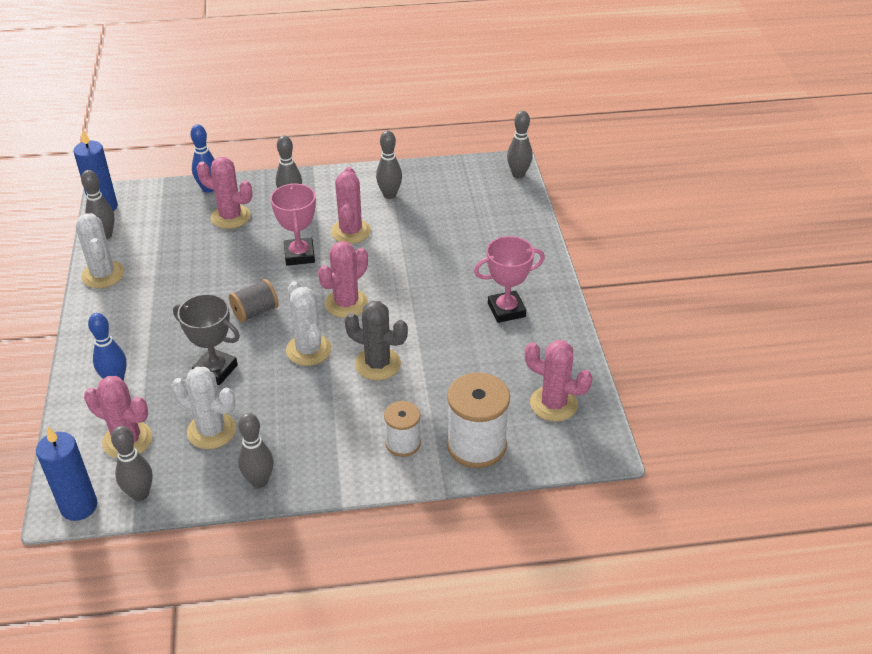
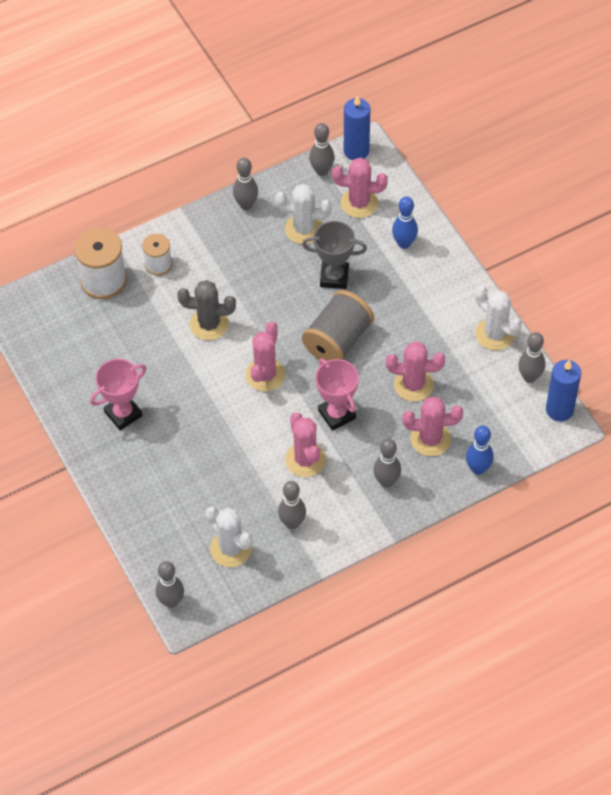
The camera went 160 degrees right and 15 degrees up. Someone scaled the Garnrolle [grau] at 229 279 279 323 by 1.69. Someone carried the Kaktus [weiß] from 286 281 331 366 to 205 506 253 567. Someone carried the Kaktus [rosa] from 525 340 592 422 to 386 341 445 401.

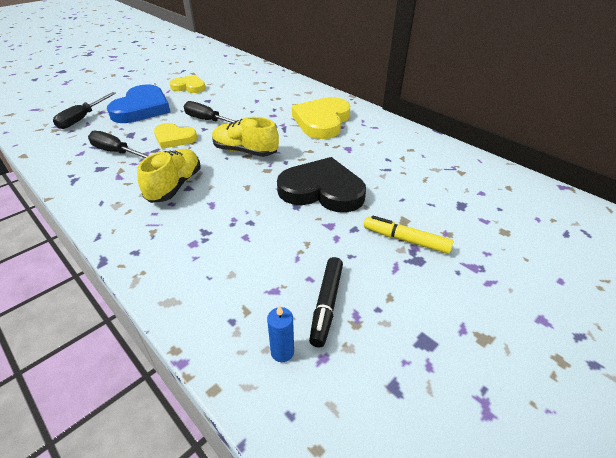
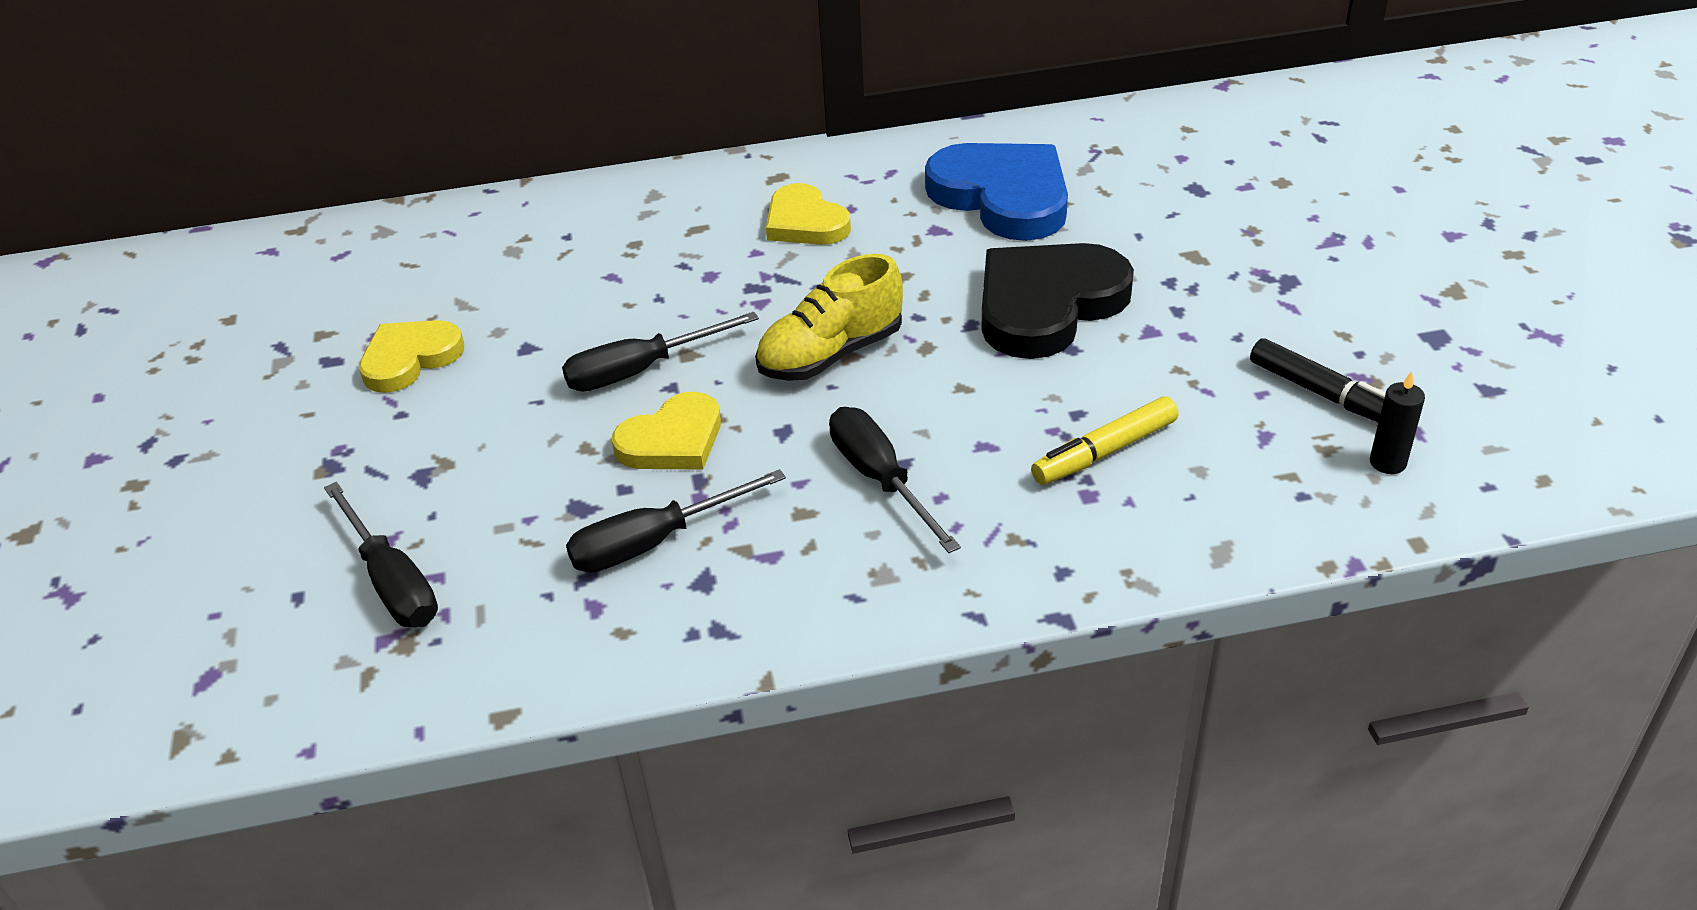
The camera went 55 degrees left and 0 degrees up. Someone carried the Herz [blau] from 107 84 171 123 to 925 143 1068 241. Someone scaled the Herz [gelb] at 292 97 351 139 by 0.60. Someone swapped the Schuh [gelb] at 138 149 200 203 for the Schraubenzieher [schwarz] at 829 407 961 553. Someone carried the Filzstift [gelb] from 364 216 453 254 to 1031 396 1178 485. Someone repainted the Kerze [blau] at 267 305 294 362, which became the Kerze [schwarz] at 1370 371 1425 474.

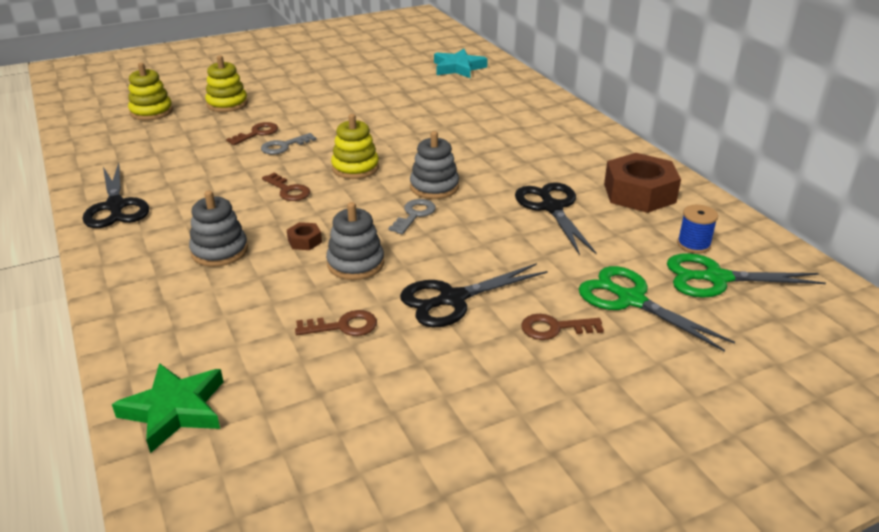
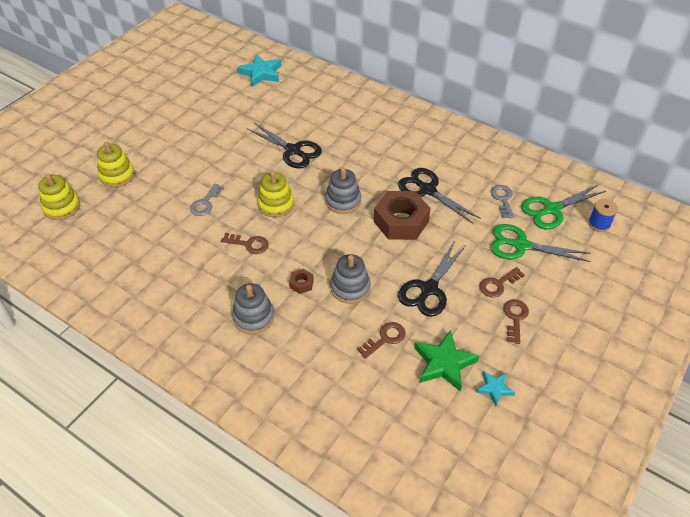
The camera went 30 degrees left and 15 degrees up. Someone carried the Schlüssel [braun] from 226 122 278 145 to 504 300 529 344. Someone carried the Sechskantmutter [braun] from 604 153 681 213 to 374 191 431 240. Someone carried the Schere [schwarz] from 82 163 149 228 to 247 123 322 168. Someone carried the Schlüssel [grau] from 388 199 436 234 to 491 185 514 218. Someone carried the Garnrolle [blau] from 677 205 718 253 to 588 199 618 232. Someone carried the Stern [grün] from 112 363 223 453 to 414 330 479 391. Someone put down the Stern [türkis] at 476 371 515 406.

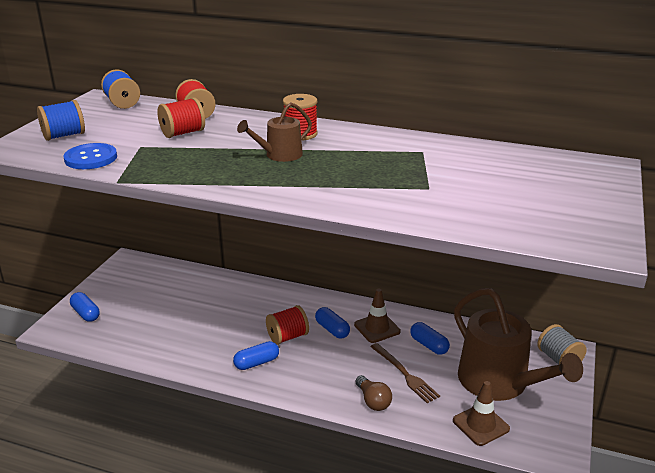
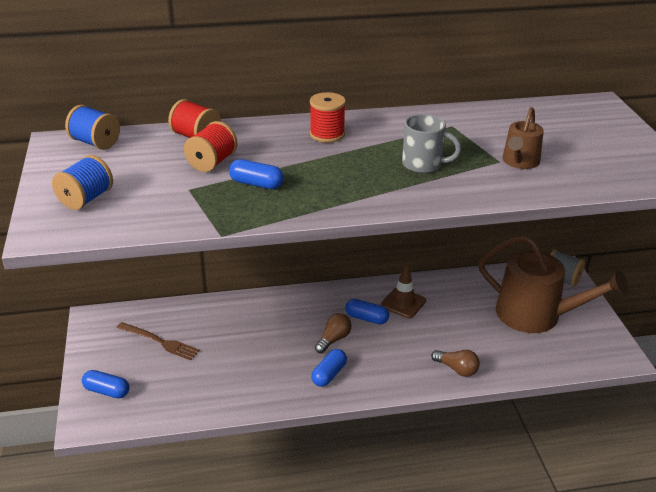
The camera went 30 degrees left and 5 degrees up. Someone carried the Gießkanne [braun] from 237 102 312 162 to 502 107 544 169. Someone took away the Knopf [blau] at 64 143 117 169. Someone swapped the Garnrolle [rot] at 266 305 309 345 for the Glühbirne [braun] at 315 313 351 353. Someone carried the Kapsel [blau] from 410 322 450 355 to 229 159 284 189. Someone carried the Gabel [braun] from 370 343 440 403 to 117 322 200 361. Someone took away the Leitkegel [braun] at 453 381 510 446. Someone put down the Tasse [grau] at 402 114 461 173.

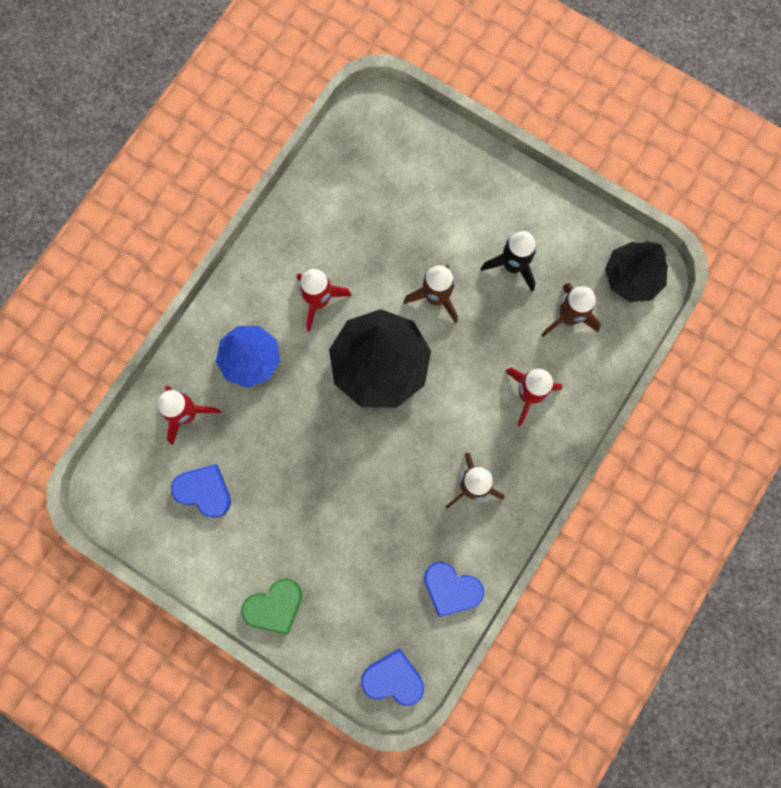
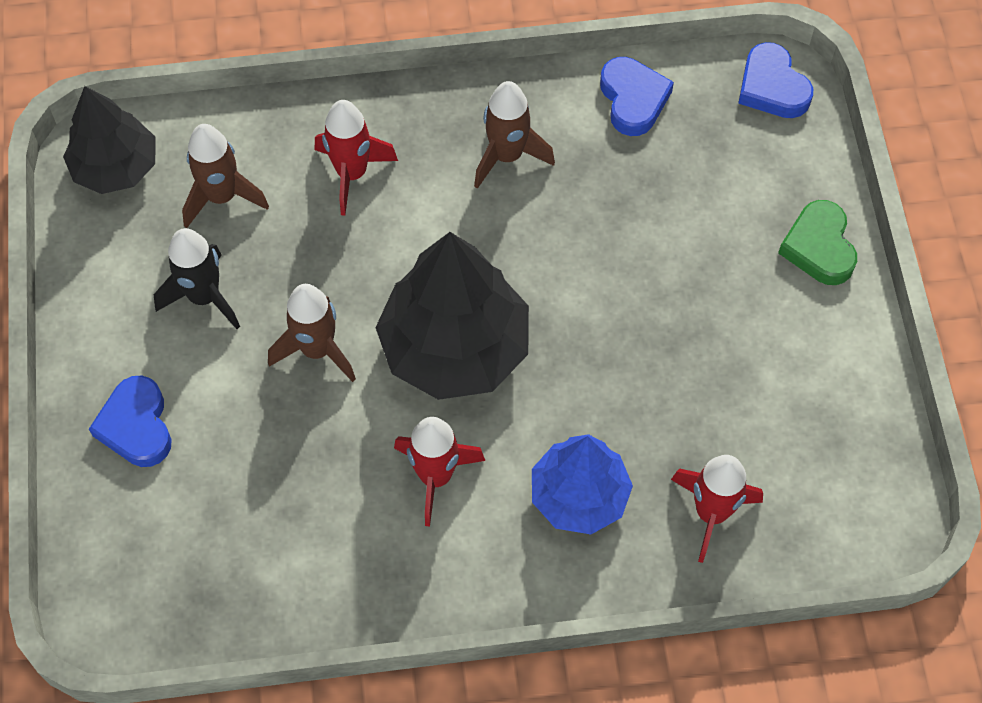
The camera went 130 degrees left and 15 degrees down. Someone carried the Herz [blau] from 171 464 231 518 to 89 376 172 467. Someone rotated the Herz [grün] at 241 579 302 635 by 120 degrees counterclockwise.

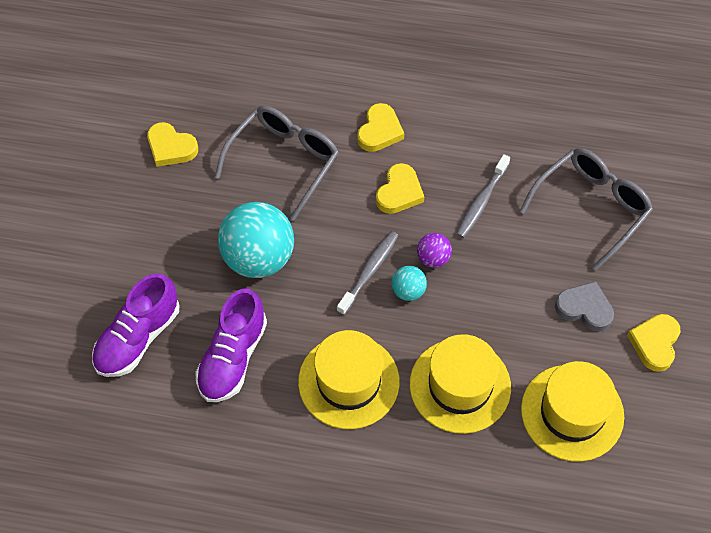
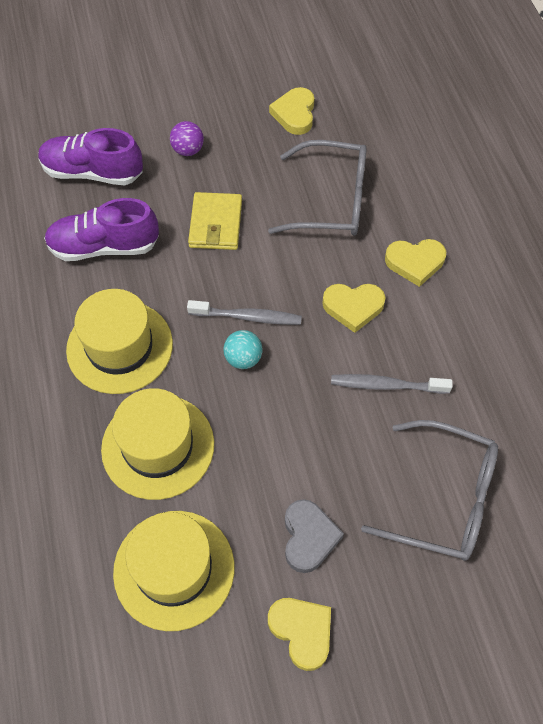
The camera went 65 degrees right and 0 degrees up. Someone swapped the Ball [türkis] at 218 202 294 278 for the Geldbörse [gelb] at 188 192 242 250. Someone carried the Ball [lila] from 417 233 452 268 to 170 121 204 156. Someone rotated the Herz [gelb] at 627 314 680 372 by 60 degrees clockwise.

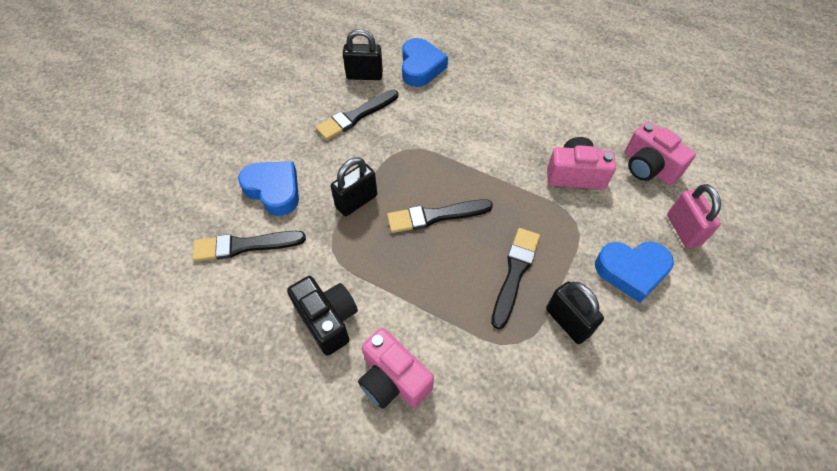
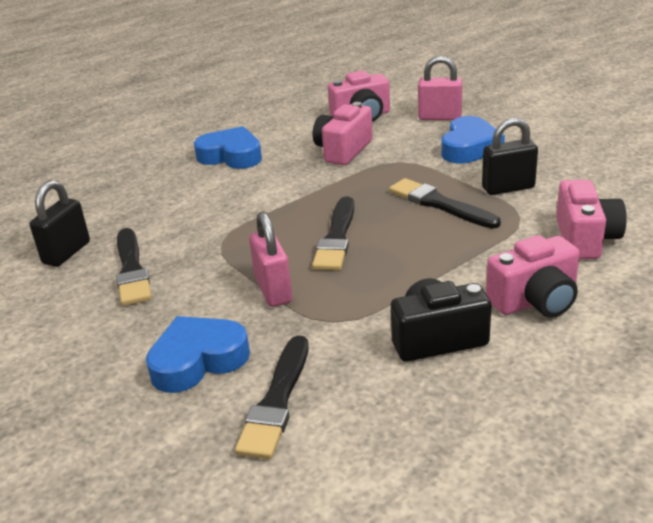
The camera went 65 degrees left and 25 degrees down. Someone carried the Herz [blau] from 402 38 448 87 to 194 126 262 169. Someone repainted the Vorhängeschloss [schwarz] at 331 157 377 216, which became the Vorhängeschloss [rosa] at 249 212 292 307. Someone put down the Kamera [rosa] at 556 180 627 259.

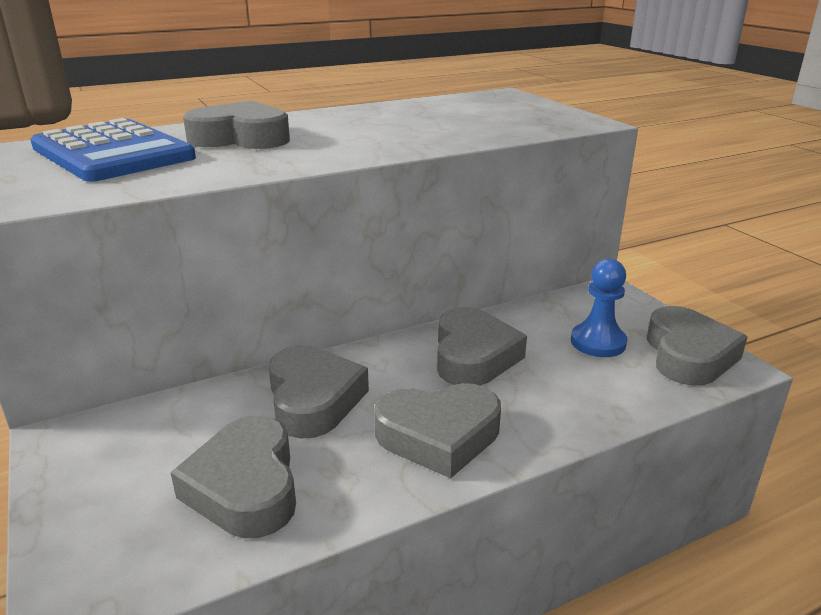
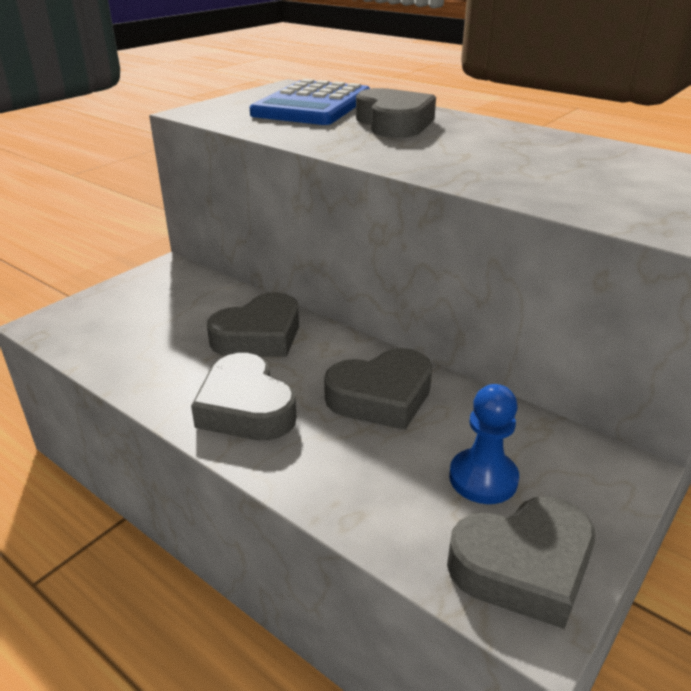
The camera went 65 degrees right and 5 degrees up. Someone took away the Herz [grau] at 170 415 296 538.

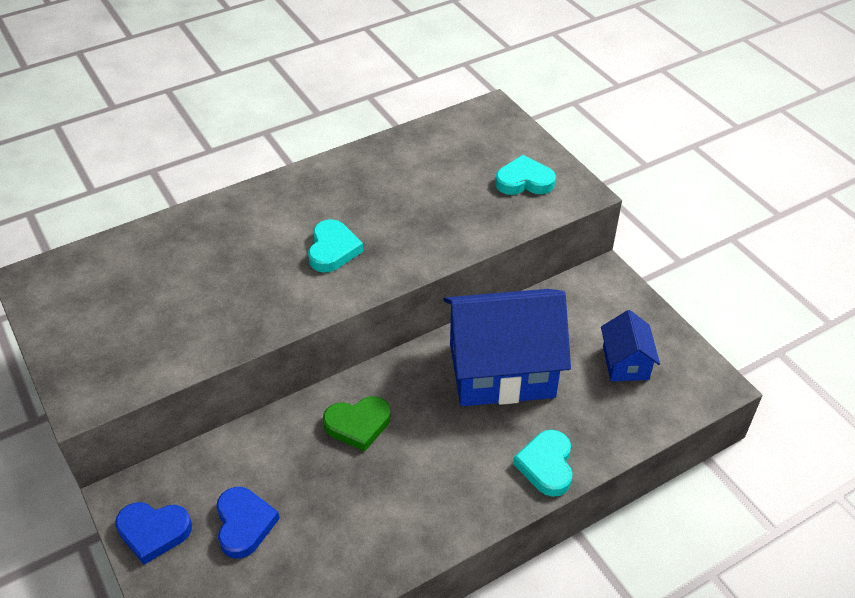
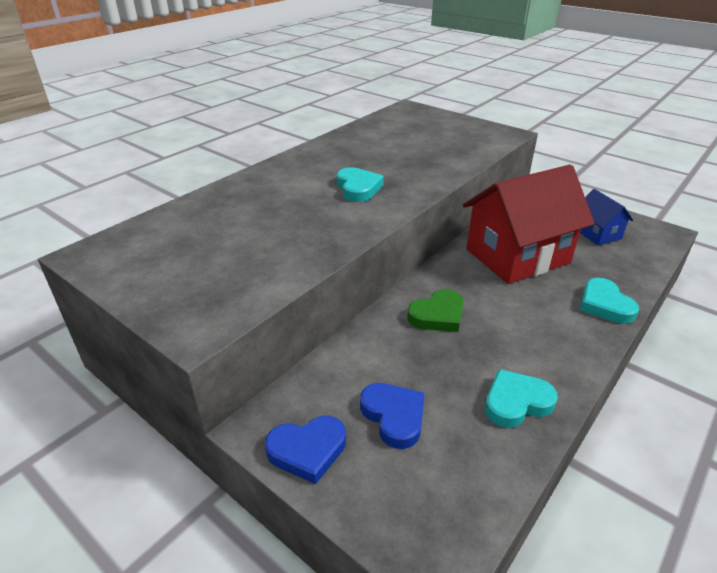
The camera went 20 degrees left and 10 degrees down. Someone carried the Herz [türkis] from 495 155 556 195 to 485 369 558 428. Someone repainted the Haus [blau] at 443 289 571 406, which became the Haus [rot] at 463 165 595 284.

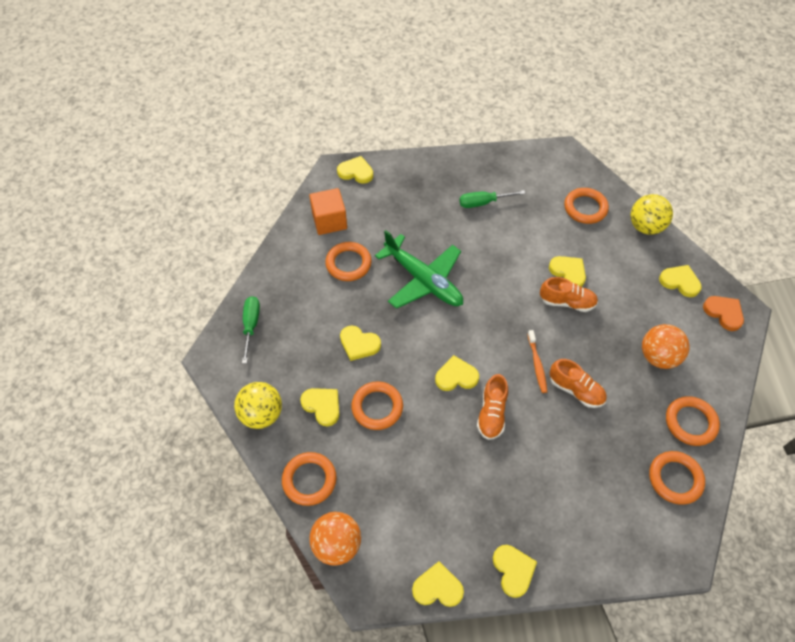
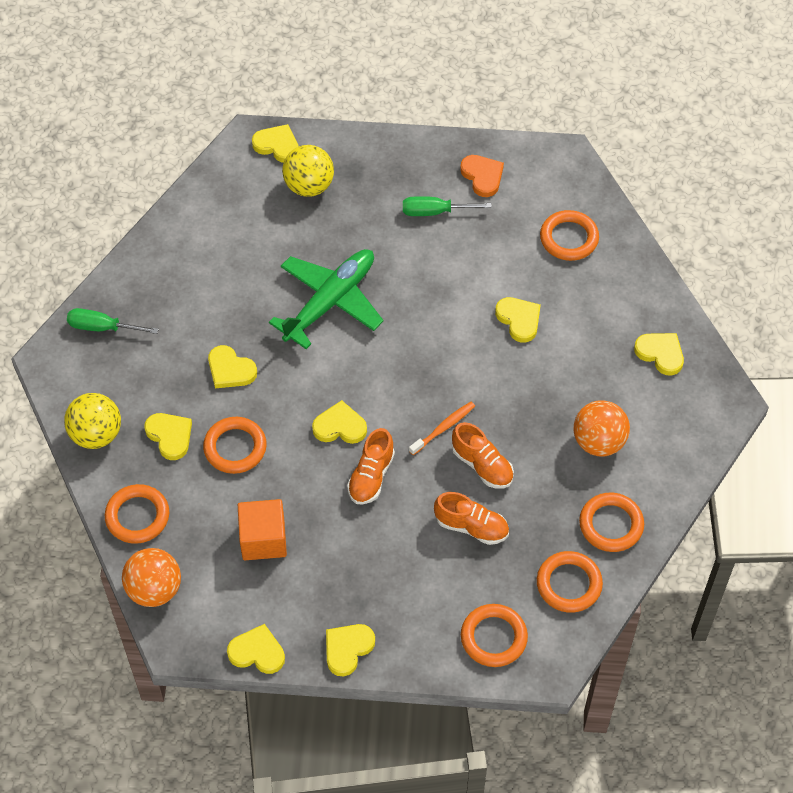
The camera went 10 degrees right and 0 degrees up. Someone carried the Kubus [orange] from 309 188 347 235 to 238 499 287 560. Someone carried the Ball [gelb] from 631 194 673 235 to 282 145 334 197. Someone rotated the Flugzeug [grün] at 375 230 463 309 by 105 degrees counterclockwise. Someone carried the Ring [orange] from 325 242 372 281 to 461 604 528 667. Someone carried the Schuh [orange] from 540 277 598 312 to 434 492 509 545. Someone rotated the Schraubenzieher [grün] at 242 296 260 364 by 90 degrees counterclockwise. Someone carried the Herz [orange] from 703 296 744 331 to 460 155 504 197. Someone rotated the Zahnbürste [orange] at 527 330 547 393 by 135 degrees counterclockwise. Someone rotated the Herz [gelb] at 493 545 537 598 by 135 degrees counterclockwise.

